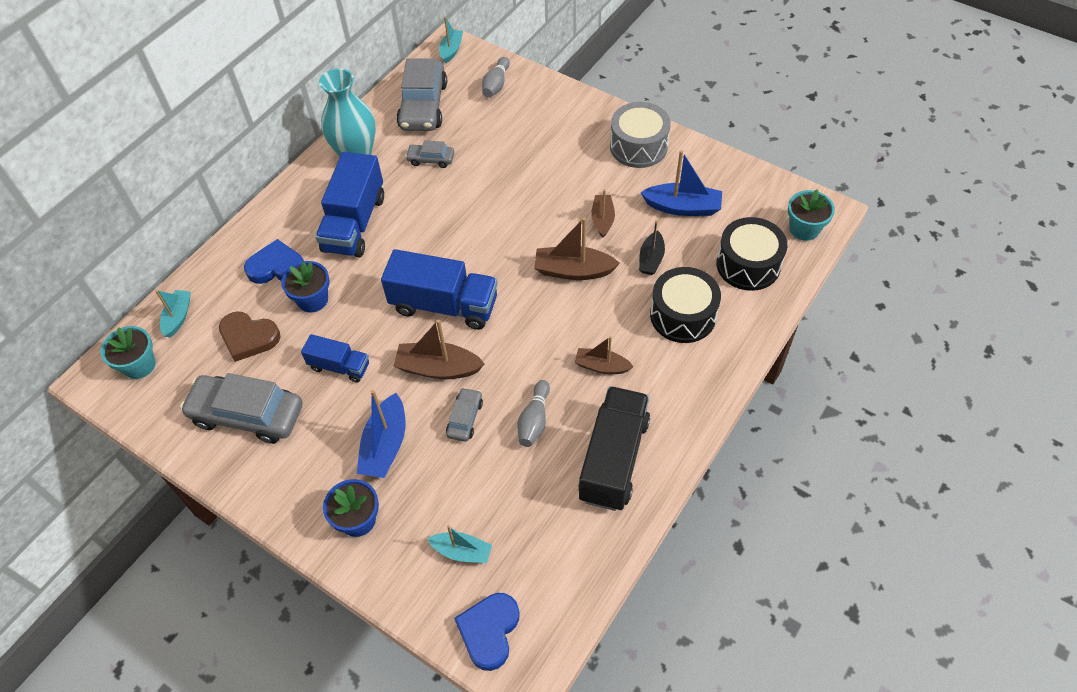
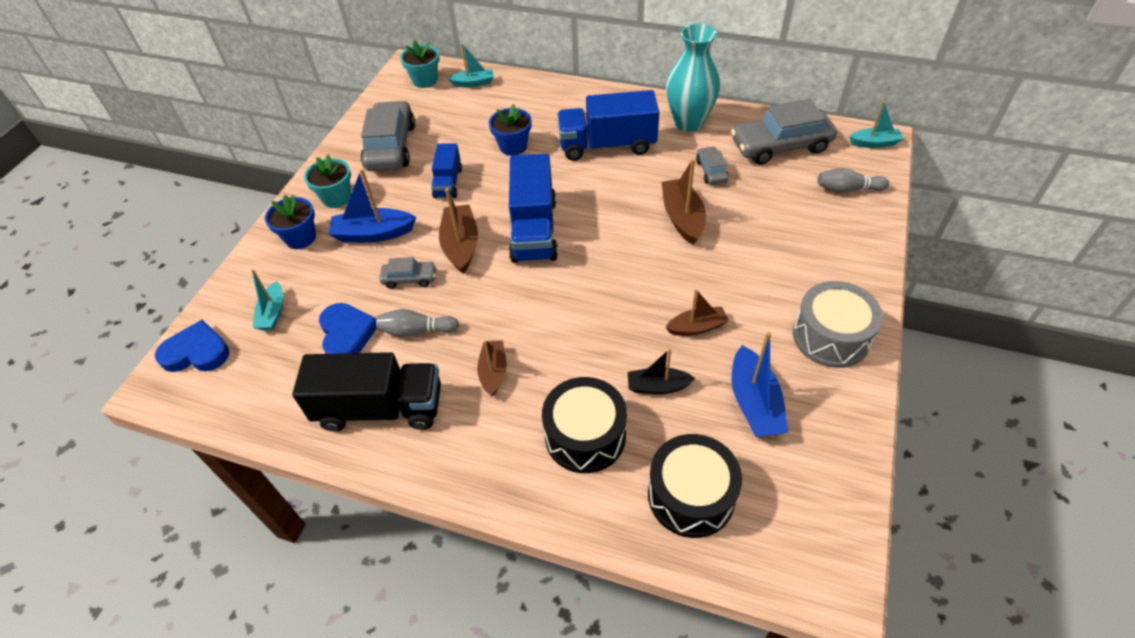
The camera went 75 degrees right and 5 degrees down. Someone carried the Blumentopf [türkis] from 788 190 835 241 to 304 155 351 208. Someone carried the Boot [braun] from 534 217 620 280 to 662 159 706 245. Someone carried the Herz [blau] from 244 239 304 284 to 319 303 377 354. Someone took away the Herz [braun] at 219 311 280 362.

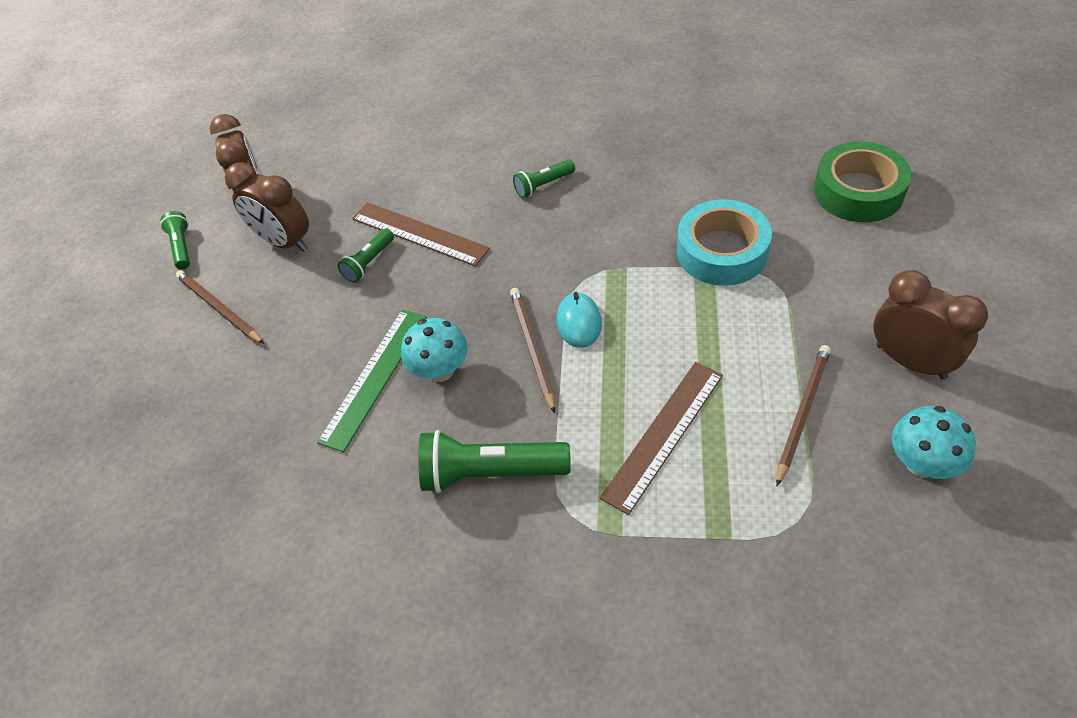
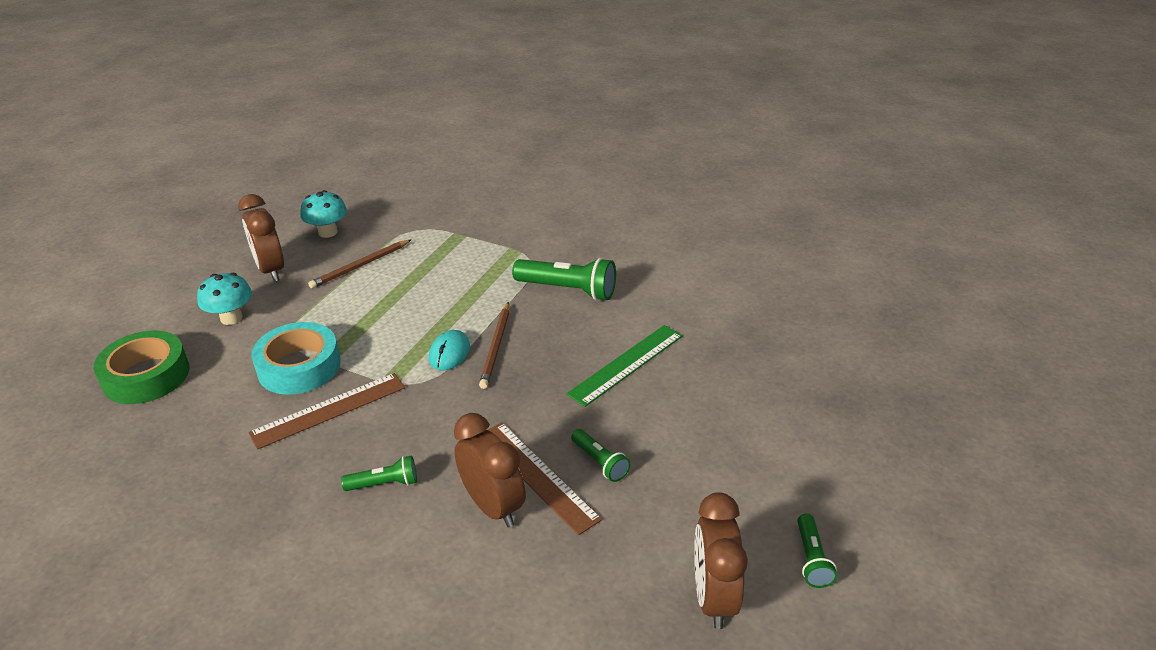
The camera went 165 degrees left and 15 degrees down. Someone carried the Wecker [braun] from 225 162 309 252 to 454 413 526 528. Someone rotated the Taschenlampe [grün] at 337 228 394 283 by 90 degrees clockwise. Someone took away the Bleistift [braun] at 176 270 264 344. Someone carried the Pilz [türkis] from 401 318 468 382 to 197 273 252 325. Someone carried the Lineal [braun] from 600 362 723 515 to 248 373 405 450.

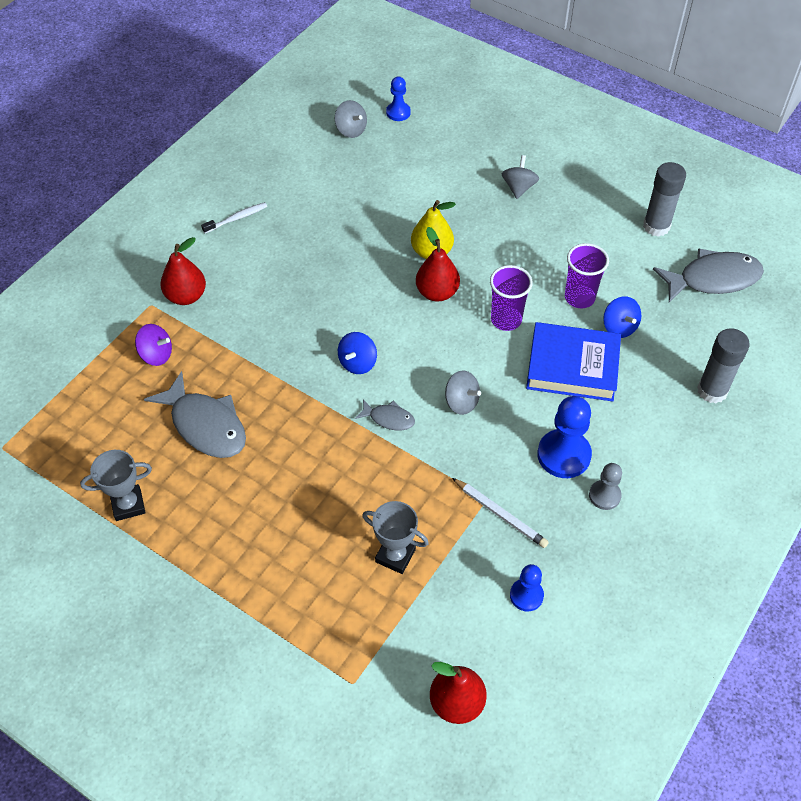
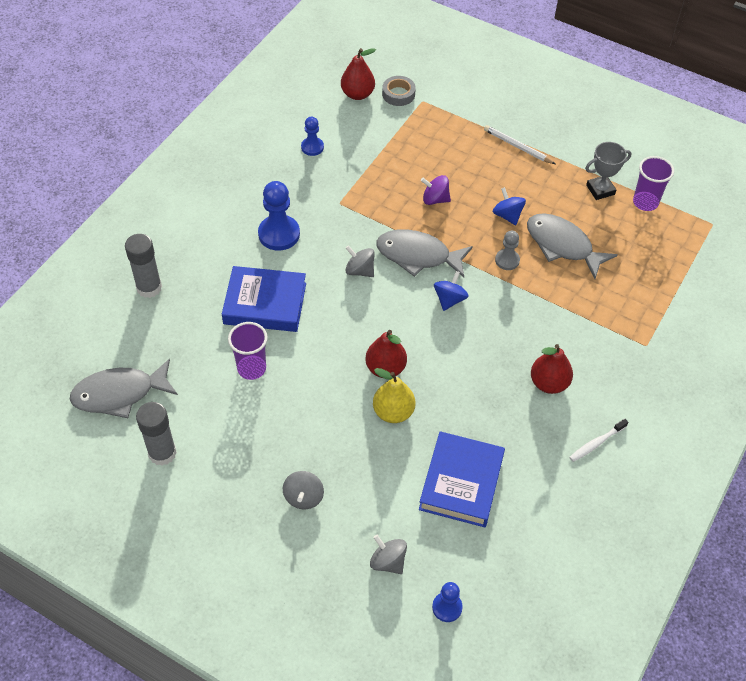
The camera went 175 degrees right and 0 degrees up. Someone carried the Kreisel [grau] from 335 100 367 138 to 370 535 407 574. Someone carried the Birne [rot] from 161 237 206 305 to 531 344 573 394. Someone carried the Becher [lila] from 490 265 533 331 to 633 156 674 211. Someone carried the Kreisel [blau] from 603 296 641 338 to 493 187 526 225. Someone carried the Kreisel [lila] from 135 324 172 366 to 421 175 451 205. Someone scaled the Fisch [grau] at 355 399 415 431 by 1.99. Someone carried the Bauer [grau] from 589 463 622 510 to 495 231 520 270. Someone carried the Bleistift [weiß] from 452 478 549 548 to 484 125 555 164. Someone took away the Pokal [grau] at 362 501 429 574. Someone put down the Klebeband [grau] at 382 76 416 106. Someone put down the Buch [blau] at 419 431 505 527.

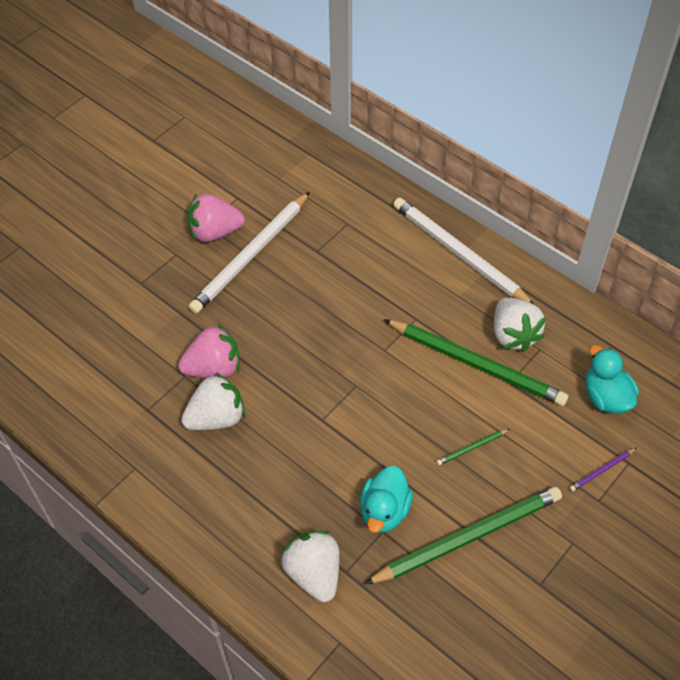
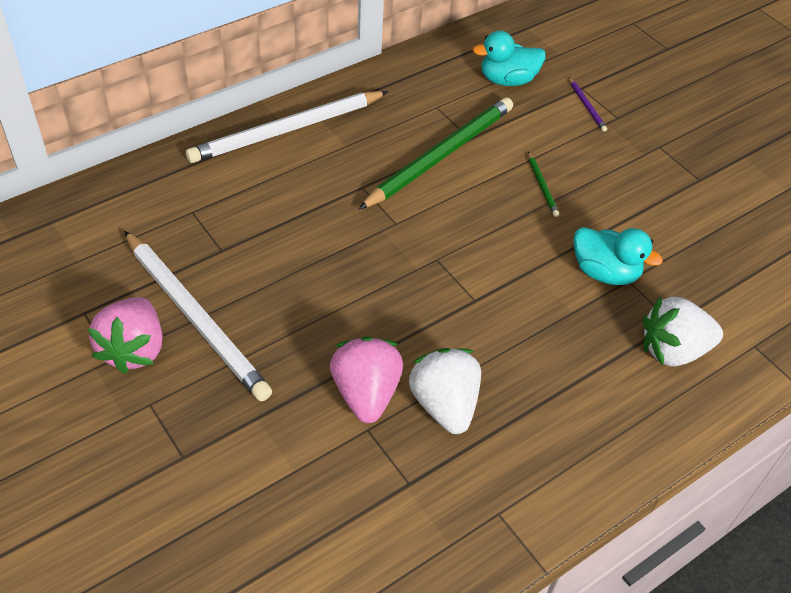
The camera went 80 degrees left and 5 degrees down. Someone took away the Erdbeere [weiß] at 494 297 546 352. Someone took away the Bleistift [grün] at 364 487 562 585.

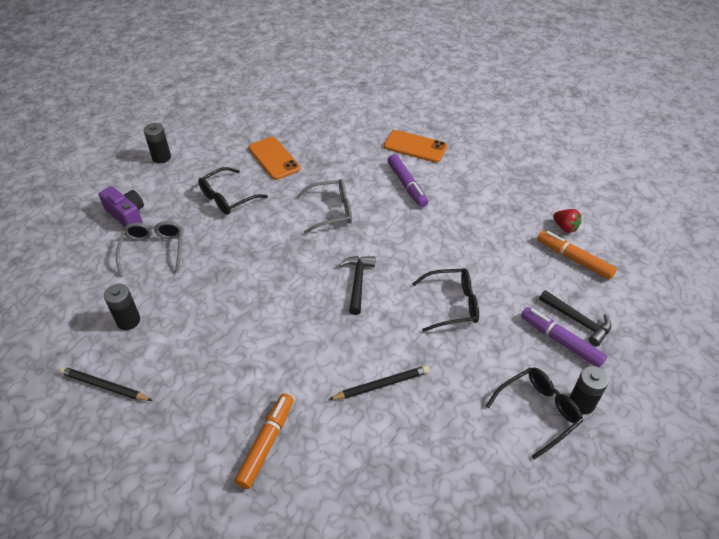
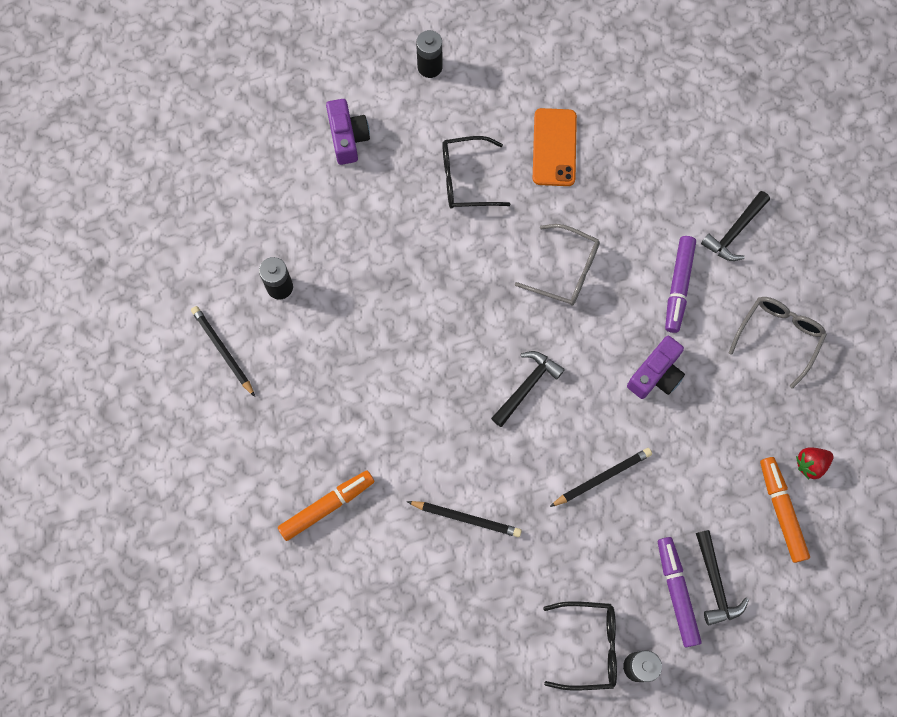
The camera went 35 degrees right and 25 degrees up. Someone swapped the Handy [orange] at 384 130 447 163 for the Hammer [schwarz] at 701 191 770 261. Someone rotated the Erdbeere [rot] at 553 209 582 233 by 75 degrees clockwise. Someone carried the Brille [grau] from 116 221 183 276 to 729 297 827 389. Someone swapped the Brille [schwarz] at 412 268 479 332 for the Bleistift [schwarz] at 550 448 652 507. Someone put down the Kamera [lila] at 627 336 685 399.

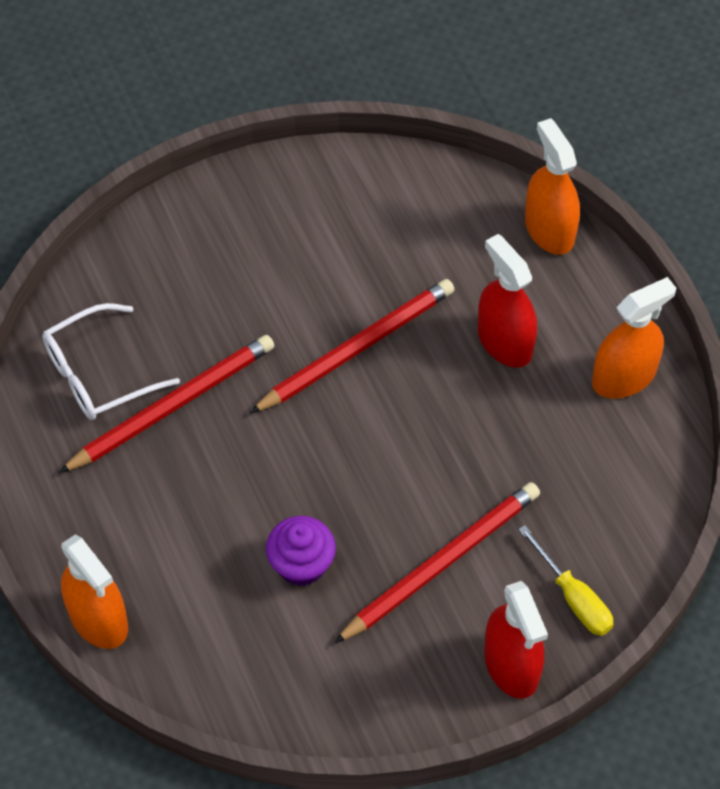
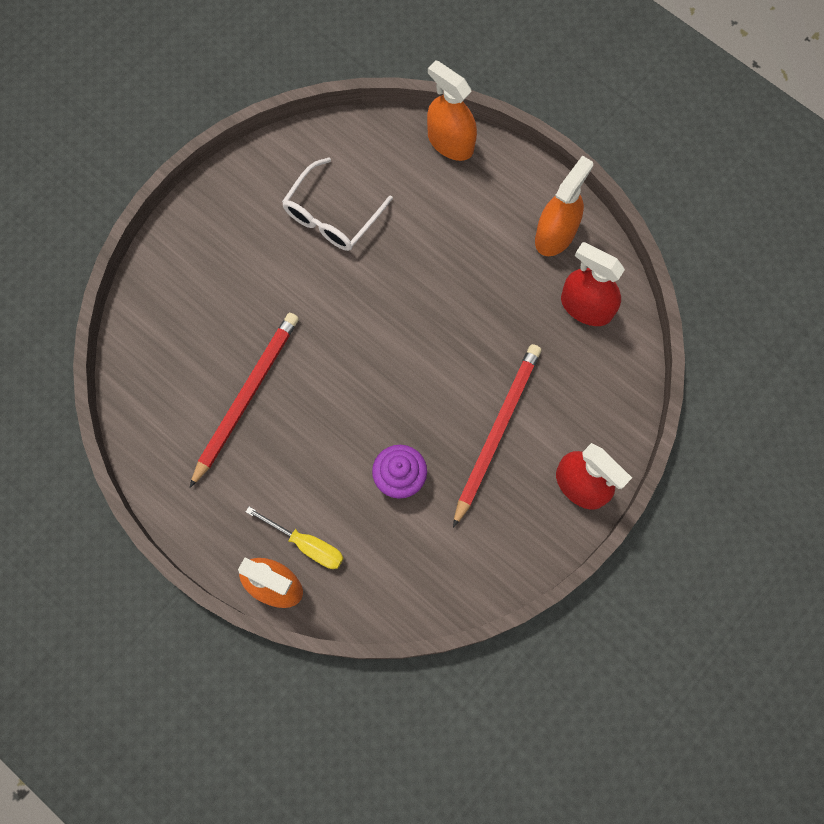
The camera went 25 degrees left and 15 degrees up. Someone carried the Sprühflasche [rot] from 478 234 537 368 to 561 242 625 326. Someone took away the Bleistift [rot] at 250 279 455 413. Someone carried the Brille [weiß] from 42 303 180 420 to 282 157 393 251. Someone carried the Schraubenzieher [gelb] from 518 525 614 636 to 246 507 344 569.

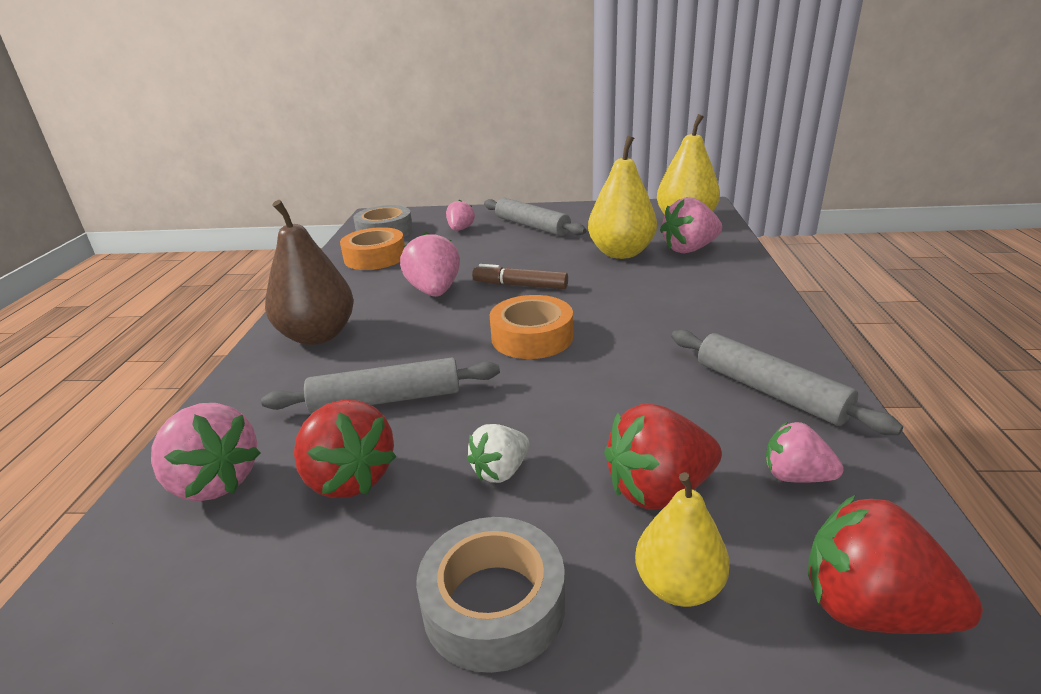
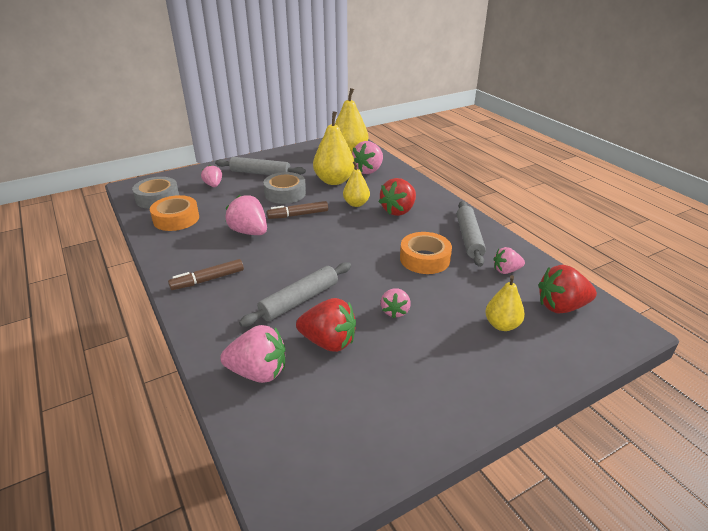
The camera went 35 degrees left and 5 degrees up. Someone swapped the Birne [braun] at 265 200 354 345 for the Filzstift [braun] at 168 259 244 290. Someone carried the Klebeband [orange] from 490 295 573 359 to 400 232 452 274. Someone rotated the Nudelholz [grau] at 671 330 903 435 by 75 degrees clockwise. Someone carried the Erdbeere [rot] from 604 404 722 510 to 379 178 416 216. Someone repainted the Erdbeere [weiß] at 467 424 529 483, which became the Erdbeere [rosa] at 381 288 411 318. Someone carried the Klebeband [grau] from 416 517 565 673 to 263 172 306 204. Someone put down the Birne [gelb] at 343 161 370 207.

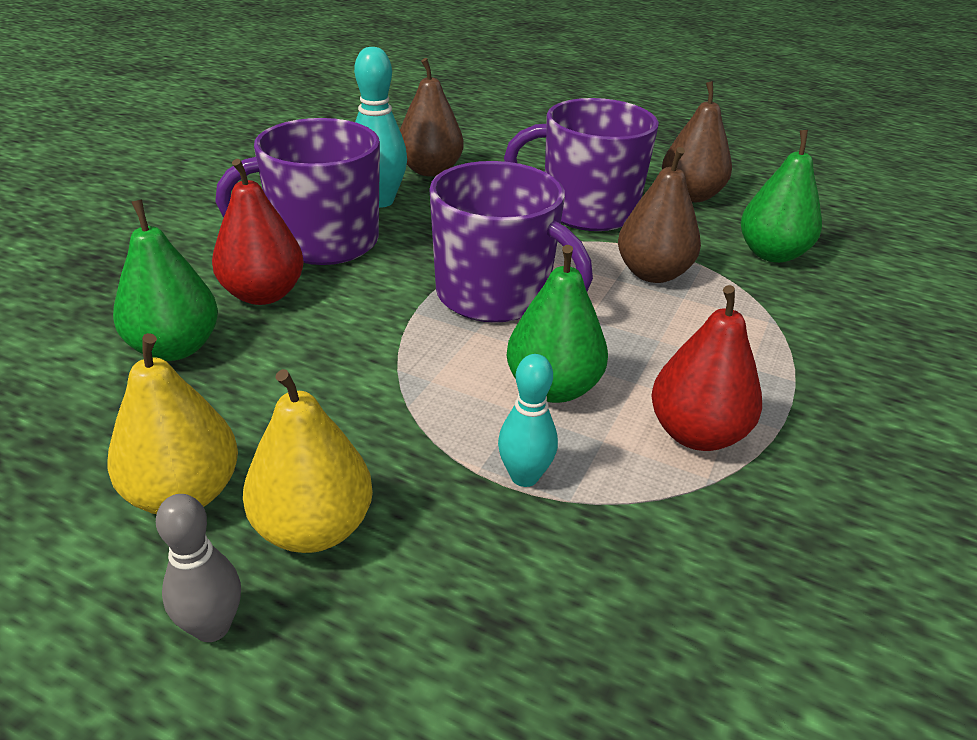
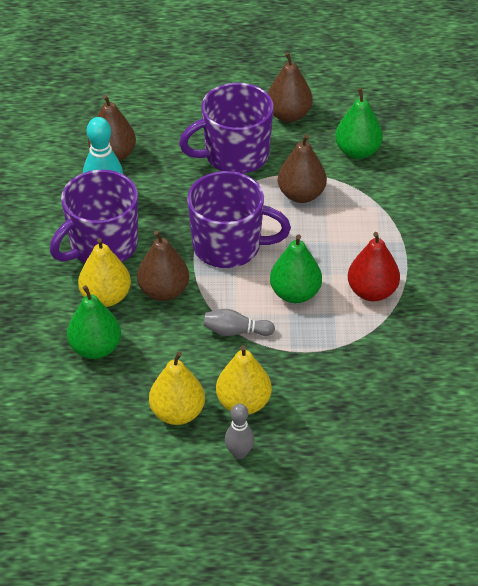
The camera went 25 degrees left and 10 degrees up. Someone repainted the Birne [rot] at 212 159 304 305, which became the Birne [gelb] at 78 238 131 307. Someone took away the Bowlingkegel [türkis] at 498 354 558 487. Someone put down the Birne [braun] at 137 231 189 301. Someone put down the Bowlingkegel [grau] at 203 309 275 336.

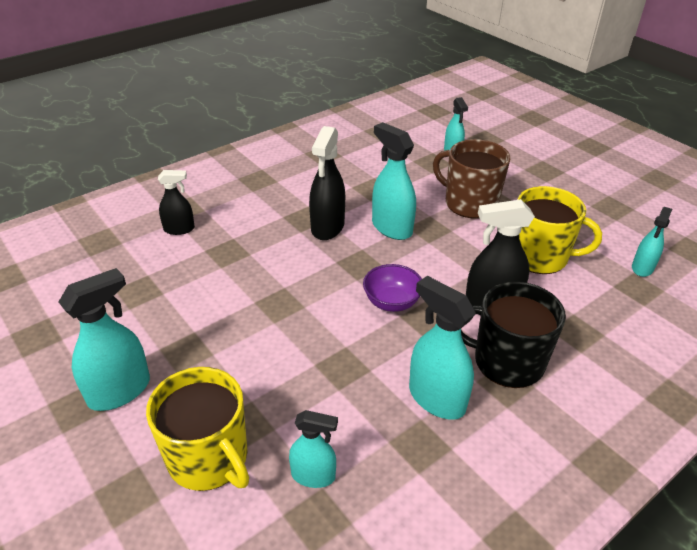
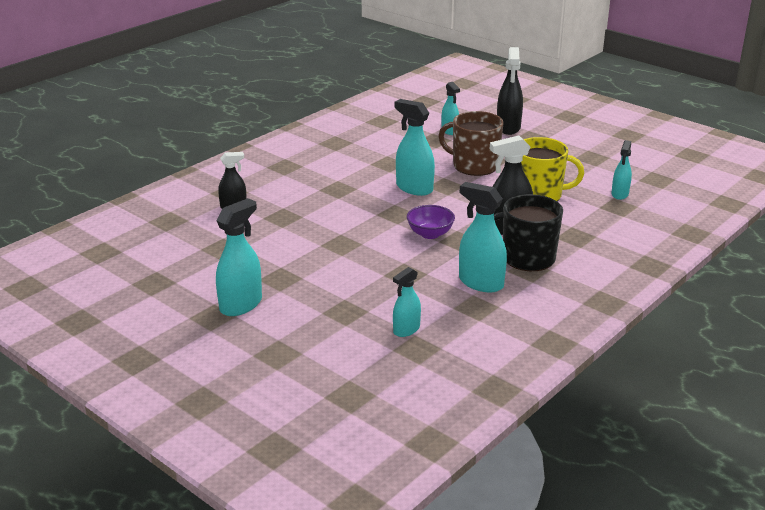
The camera went 10 degrees left and 10 degrees down. Someone carried the Sprühflasche [schwarz] from 309 126 345 240 to 497 47 523 135. Someone took away the Tasse [gelb] at 146 367 249 491. Someone rotated the Sprühflasche [türkis] at 289 410 338 488 by 135 degrees clockwise.

